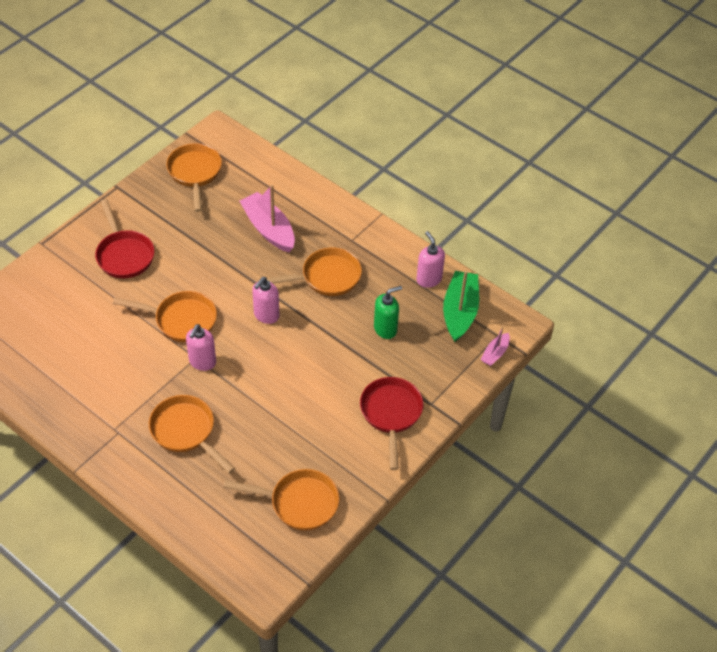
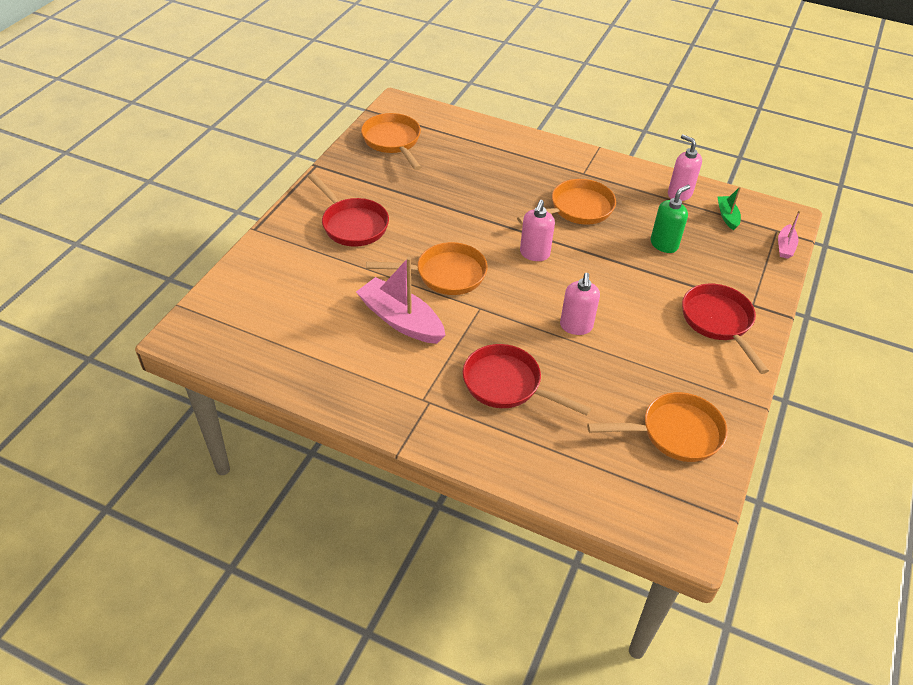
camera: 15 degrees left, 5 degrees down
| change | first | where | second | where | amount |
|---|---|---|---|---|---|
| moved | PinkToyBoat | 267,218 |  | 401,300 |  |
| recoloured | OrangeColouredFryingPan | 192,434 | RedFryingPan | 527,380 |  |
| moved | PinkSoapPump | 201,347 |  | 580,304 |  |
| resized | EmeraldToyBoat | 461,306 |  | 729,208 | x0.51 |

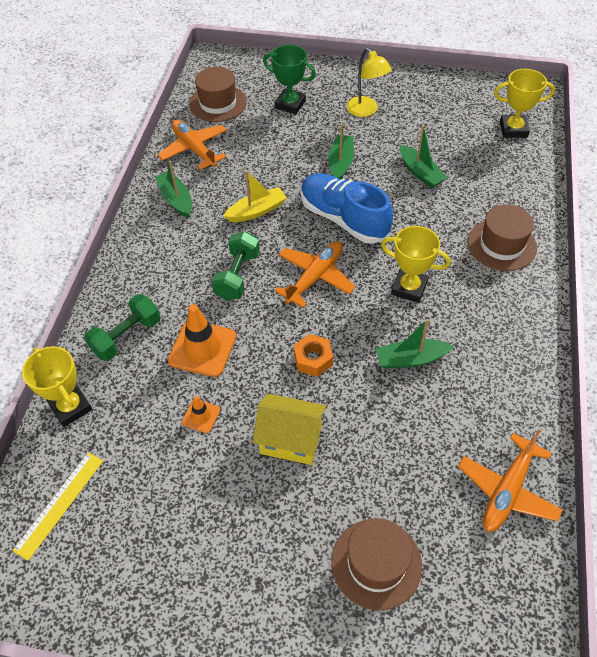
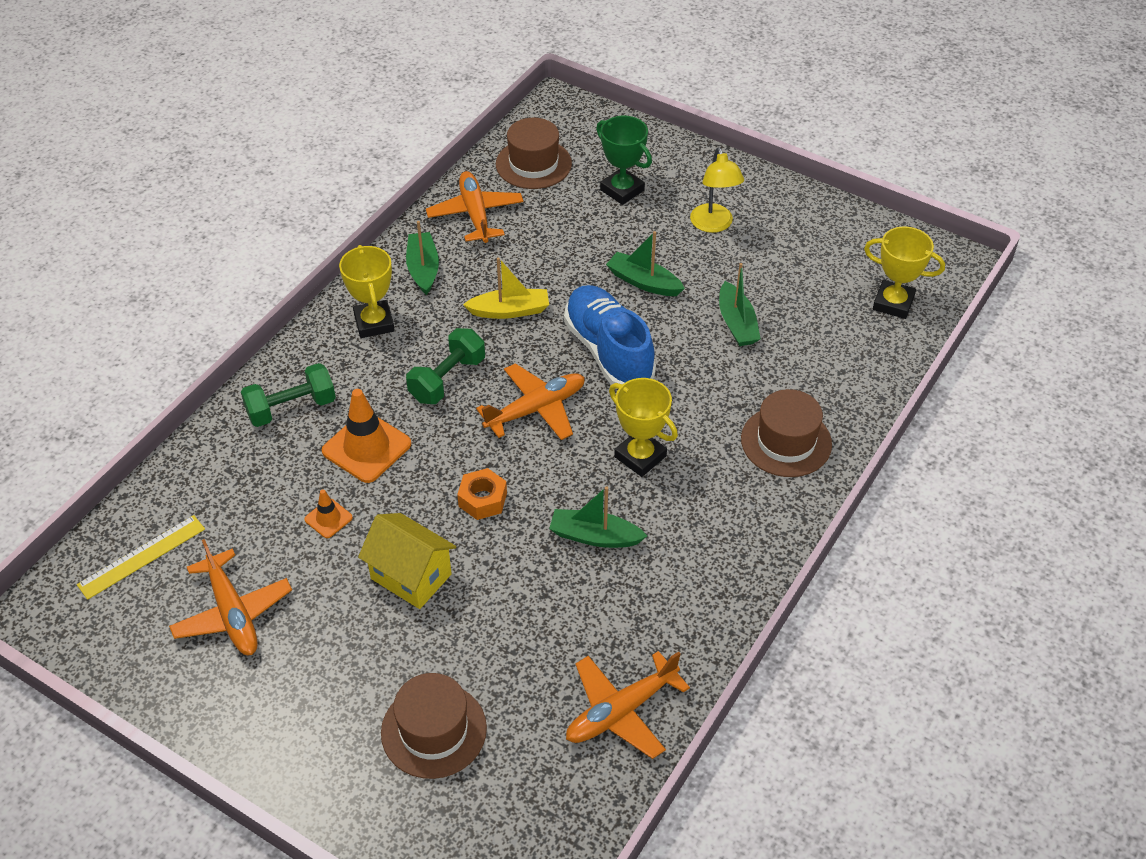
camera: 20 degrees right, 5 degrees down
| change | first | where | second | where | amount |
|---|---|---|---|---|---|
| added |  |  | OrangeColouredPlane | 230,597 |  |
| moved | YellowAwardCup | 57,386 |  | 367,291 |  |
| turned | EmeraldToyBoat | 341,151 |  | 645,263 | 90 degrees counterclockwise |

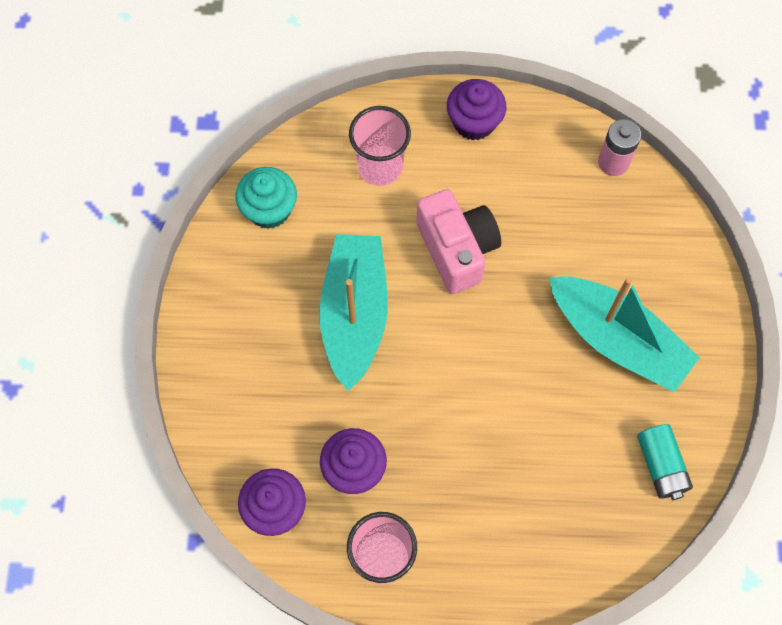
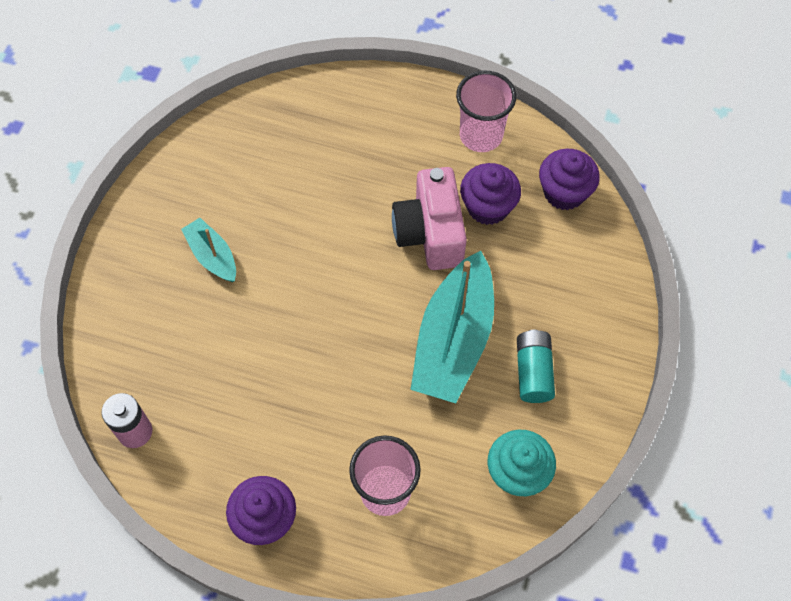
camera: 165 degrees left, 5 degrees down
| change | first | where | second | where | amount |
|---|---|---|---|---|---|
| resized | TurquoiseToyBoat | 624,335 |  | 208,250 | x0.51 |
| moved | PinkPhotoCamera | 458,241 |  | 429,218 |  |
| moved | TurquoiseAaBattery | 665,462 |  | 536,366 |  |

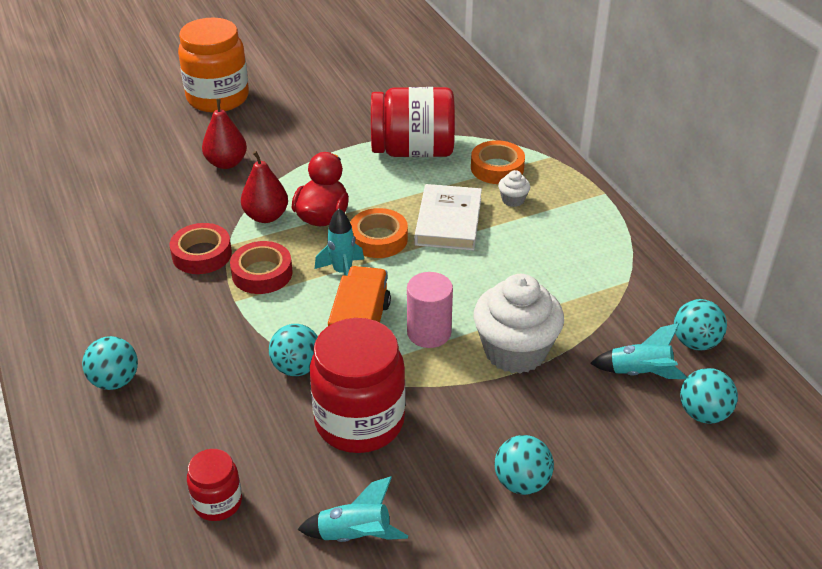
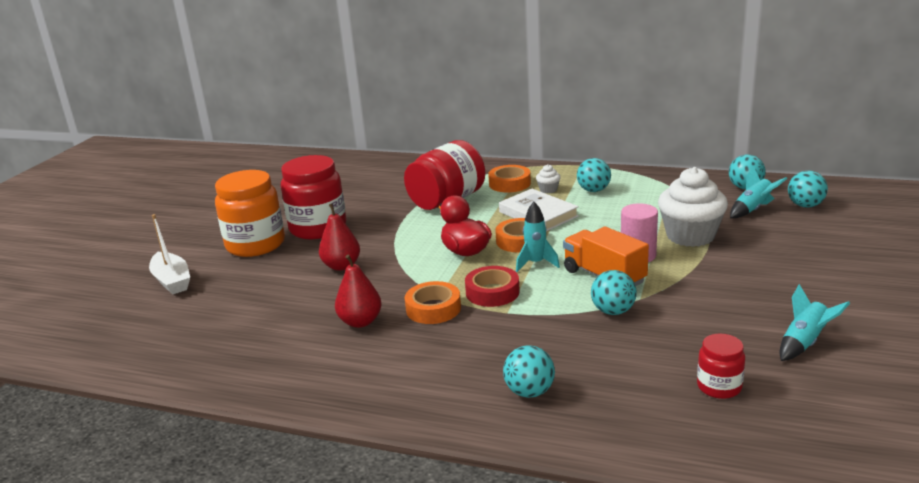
camera: 45 degrees left, 15 degrees down
| change | first | where | second | where | amount |
|---|---|---|---|---|---|
| added |  |  | WhiteToyBoat | 169,254 |  |
| moved | RedJamJar | 357,385 |  | 313,197 |  |
| moved | RedToyPear | 264,187 |  | 358,291 |  |
| recoloured | RedTape | 201,248 | OrangeColouredTape | 433,302 |  |
| moved | TurquoiseBall | 524,465 |  | 594,175 |  |

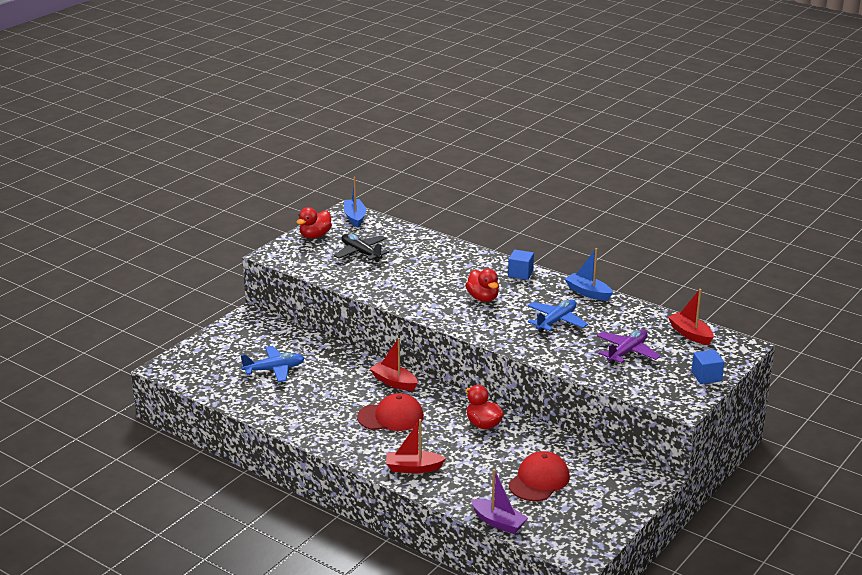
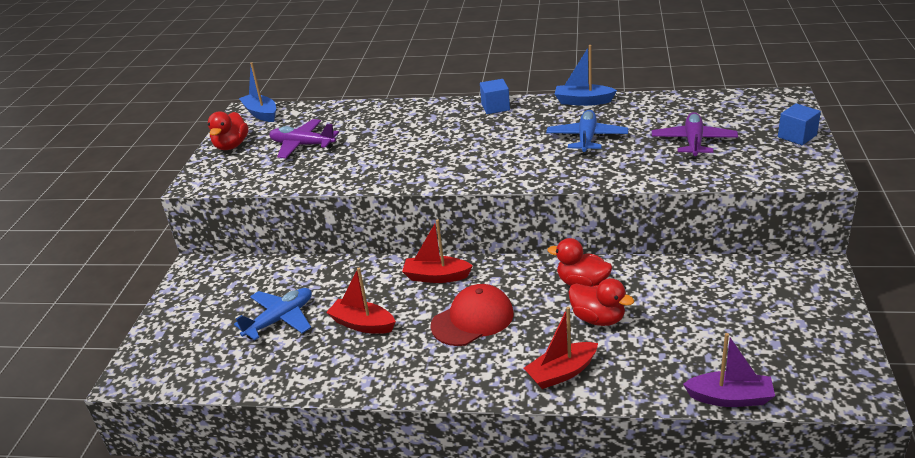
camera: 25 degrees left, 5 degrees up
| change | first | where | second | where | amount |
|---|---|---|---|---|---|
| recoloured | EbonyPlane | 361,248 | PurplePlane | 304,138 |  |
| moved | RedToyBoat | 691,317 |  | 361,301 |  |
| moved | RedDuck | 482,285 |  | 601,302 |  |
| removed | RedPeakedCap | 539,476 |  |  |  |

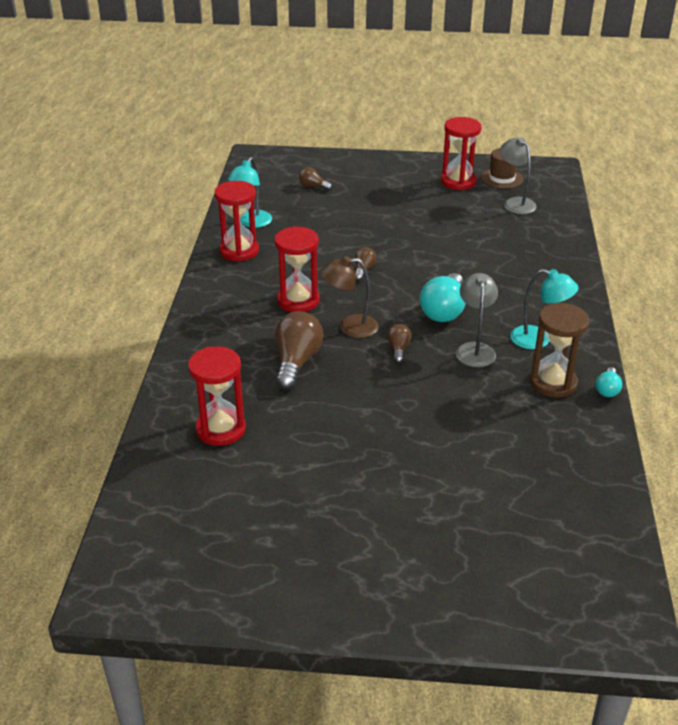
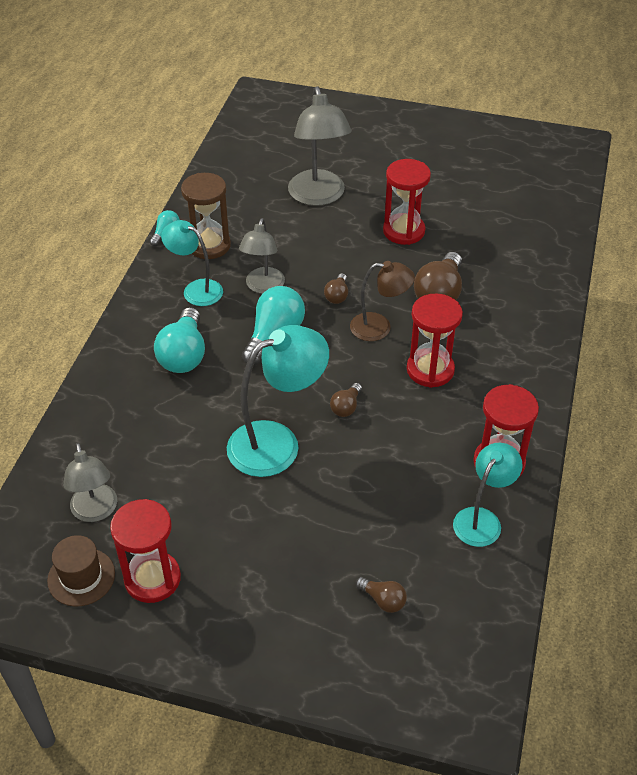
camera: 170 degrees left, 10 degrees up
| change | first | where | second | where | amount |
|---|---|---|---|---|---|
| added |  |  | TurquoiseLightbulb | 179,340 |  |
| added |  |  | TurquoiseReadingLamp | 278,401 |  |
| added |  |  | GreyReadingLamp | 320,146 |  |
| moved | RedSandglass | 217,396 |  | 407,202 |  |

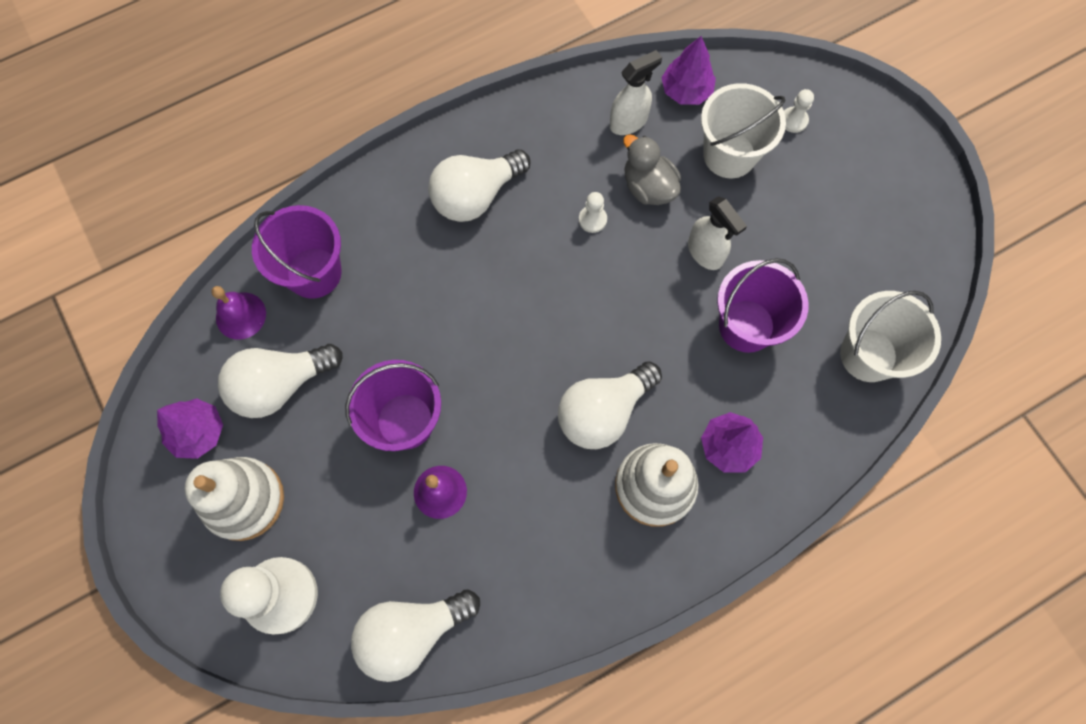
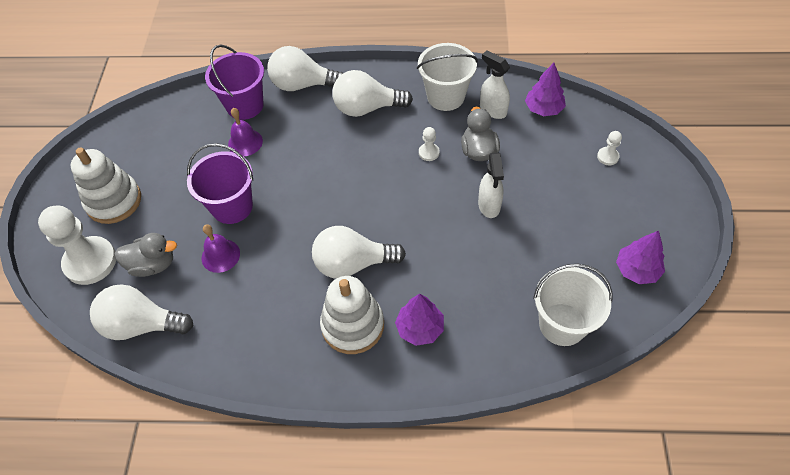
camera: 35 degrees right, 15 degrees down
| change | first | where | second | where | amount |
|---|---|---|---|---|---|
| added |  |  | GreyDuck | 146,255 |  |
| moved | PurpleSchoolBell | 238,312 |  | 245,132 |  |
| moved | WhiteLightbulb | 280,381 |  | 305,68 |  |
| moved | WhitePail | 743,130 |  | 447,77 |  |
| turned | WhiteSprayBottle | 636,92 |  | 495,84 | 135 degrees counterclockwise |
| moved | PurpleFirTree | 190,428 |  | 640,257 |  |
| removed | PurplePail | 763,305 |  |  |  |

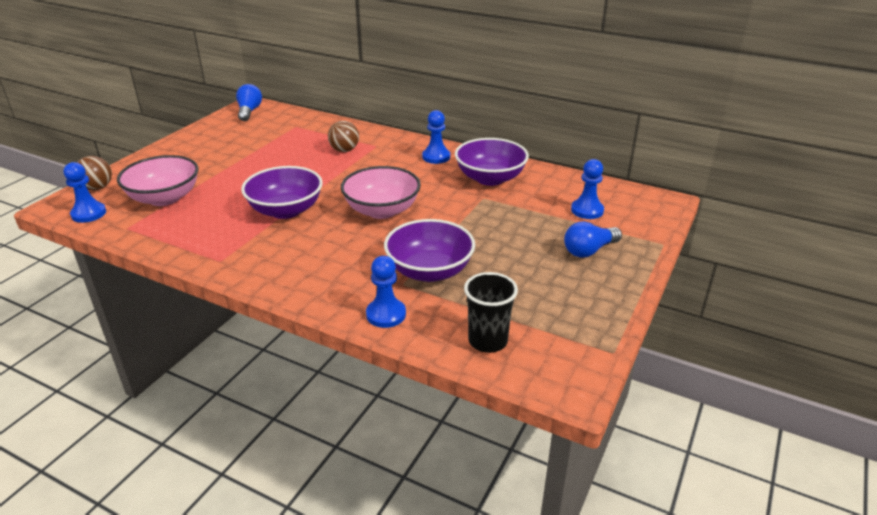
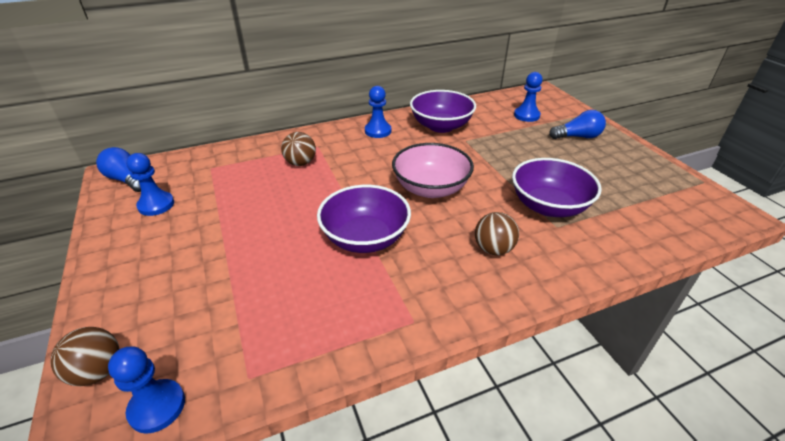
camera: 50 degrees left, 5 degrees up
| change | first | where | second | where | amount |
|---|---|---|---|---|---|
| moved | CobaltChessPawn | 386,292 |  | 150,184 |  |
| added |  |  | BrownBall | 497,233 |  |
| turned | CobaltLightbulb | 593,239 |  | 577,124 | 105 degrees counterclockwise |
| removed | PinkDeepDish | 158,180 |  |  |  |
| removed | EbonyBeaker | 491,312 |  |  |  |

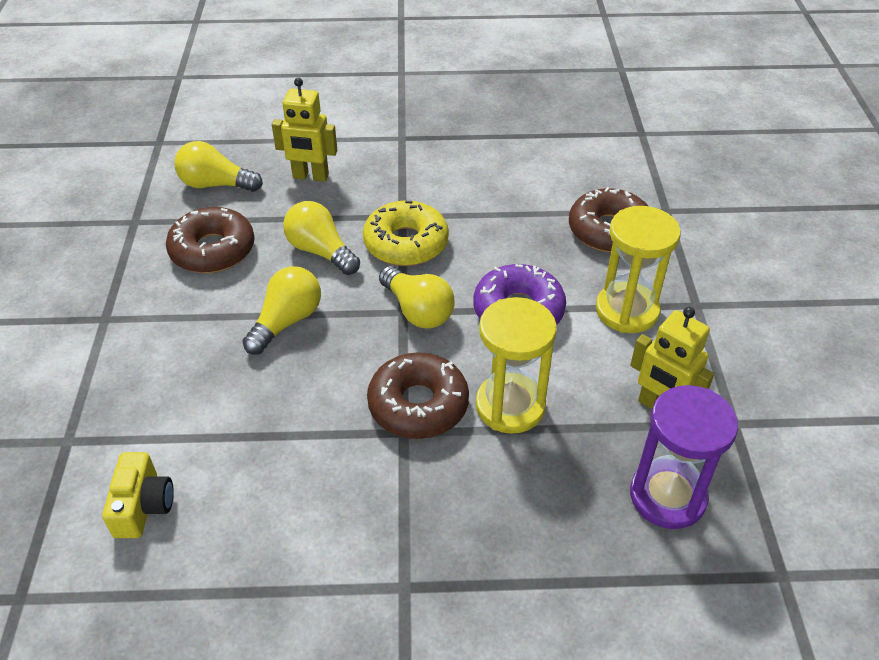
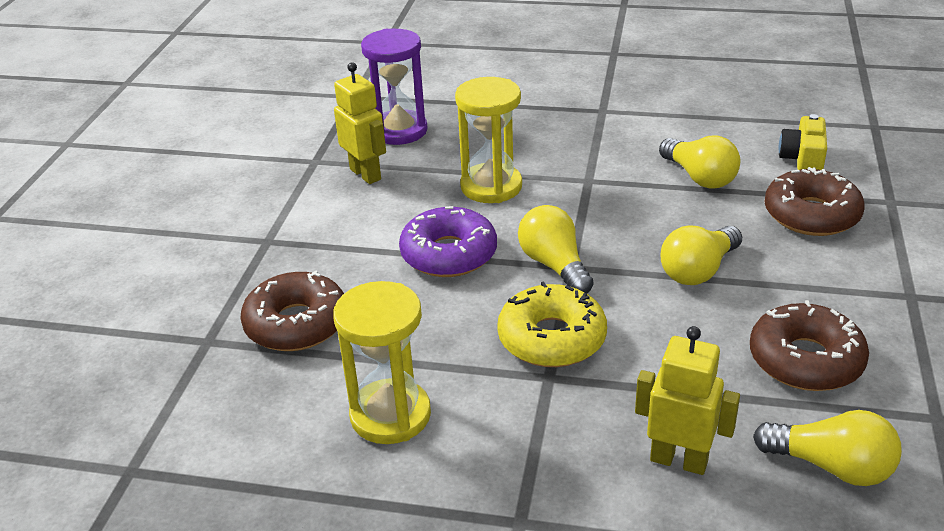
camera: 165 degrees left, 10 degrees down
| change | first | where | second | where | amount |
|---|---|---|---|---|---|
| moved | YellowSandglass | 638,269 |  | 382,362 |  |
| moved | YellowLightbulb | 321,238 |  | 699,162 |  |
| moved | BrownDoughnut | 418,395 |  | 814,201 |  |

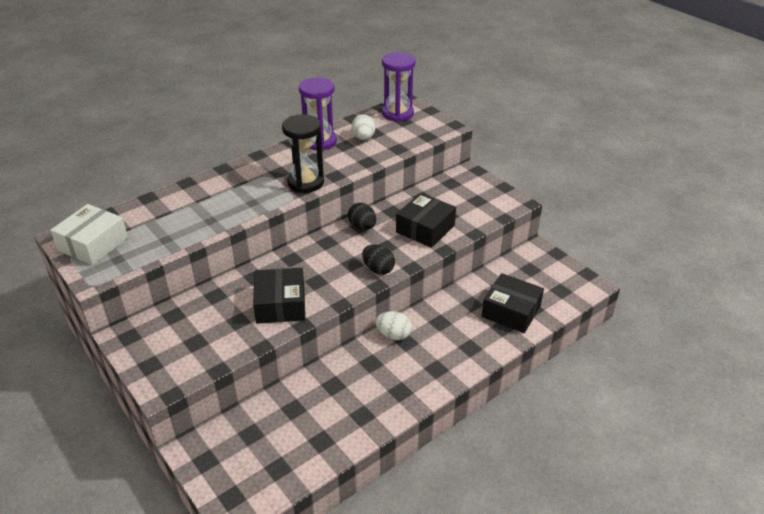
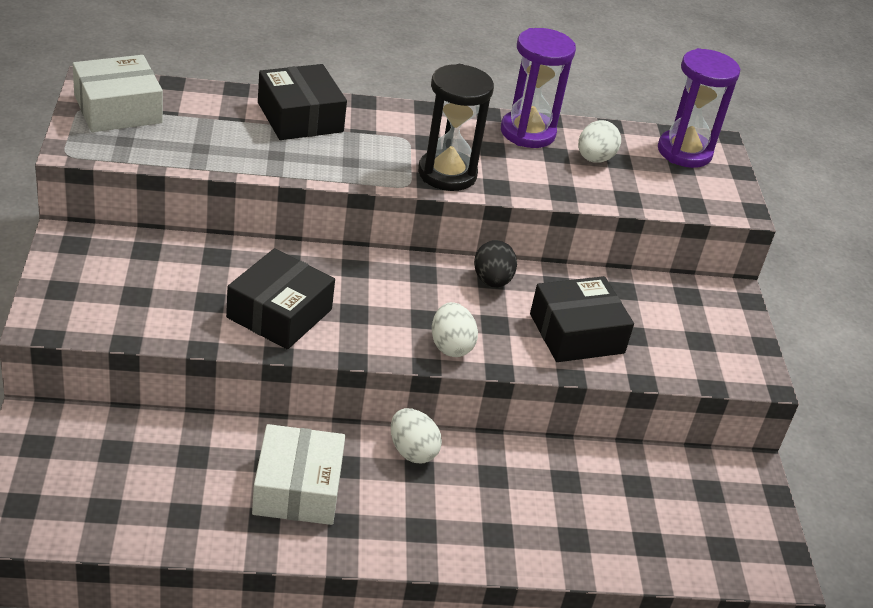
camera: 30 degrees right, 0 degrees up
| change | first | where | second | where | amount |
|---|---|---|---|---|---|
| added |  |  | WhiteBox | 298,474 |  |
| moved | EbonyBox | 513,303 |  | 302,102 |  |
| recoloured | EbonyEgg | 378,259 | WhiteEgg | 455,329 |  |

